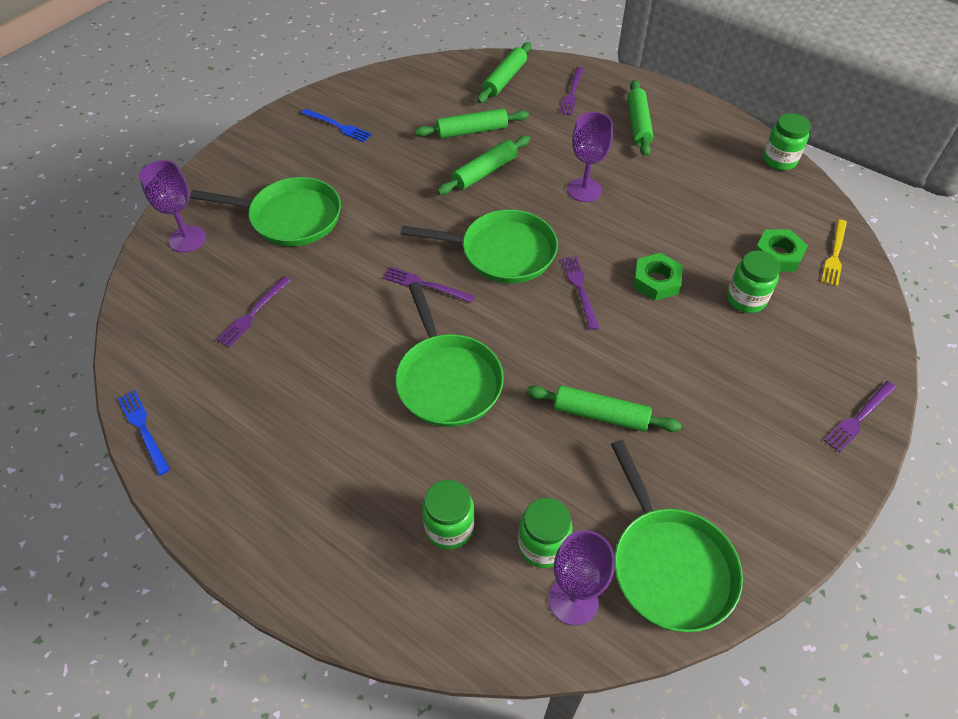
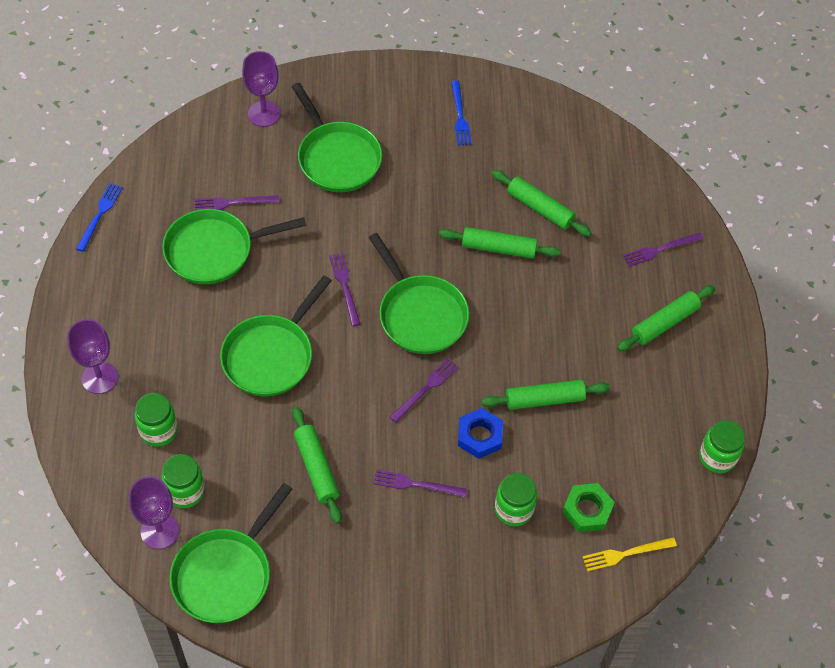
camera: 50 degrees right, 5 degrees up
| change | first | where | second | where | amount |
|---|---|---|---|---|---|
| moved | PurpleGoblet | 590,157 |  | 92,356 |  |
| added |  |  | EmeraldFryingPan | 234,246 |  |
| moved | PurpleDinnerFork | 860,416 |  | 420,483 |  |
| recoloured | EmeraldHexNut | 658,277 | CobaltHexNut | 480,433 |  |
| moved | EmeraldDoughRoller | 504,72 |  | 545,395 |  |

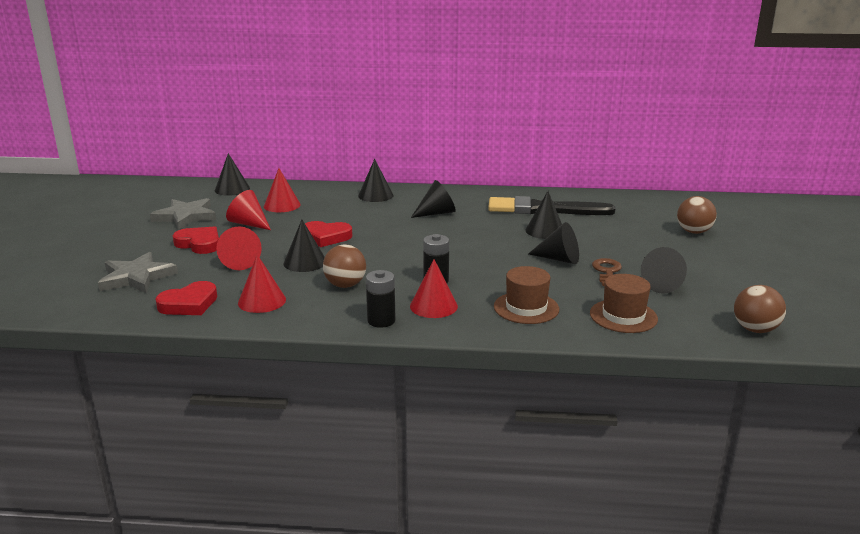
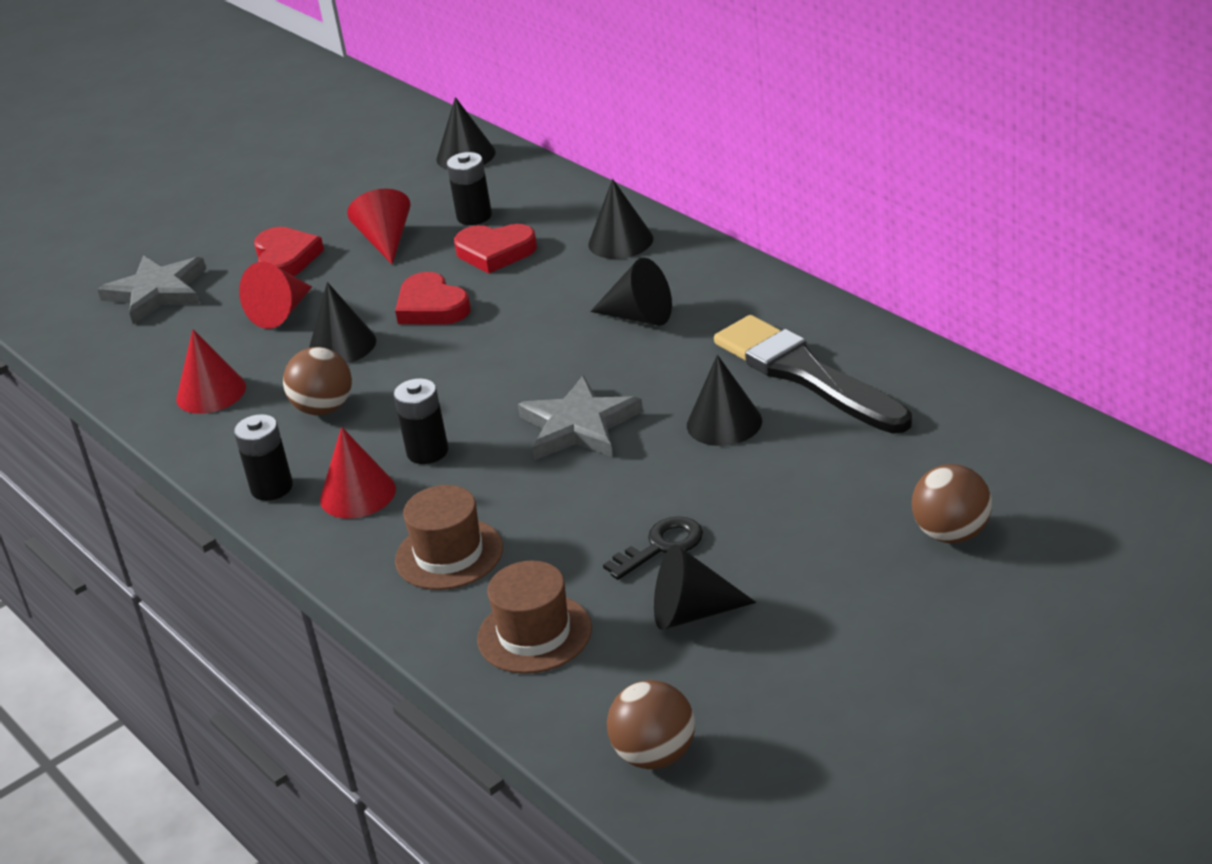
camera: 50 degrees right, 10 degrees up
| change | first | where | second | where | amount |
|---|---|---|---|---|---|
| replaced | RedCone | 282,190 | EbonyAaBattery | 469,188 |  |
| moved | RedHeart | 186,298 |  | 495,248 |  |
| moved | GreyFivePointedStar | 183,214 |  | 580,417 |  |
| recoloured | BrownDoorKey | 607,272 | EbonyDoorKey | 653,548 |  |
| removed | EbonyCone | 553,243 |  |  |  |

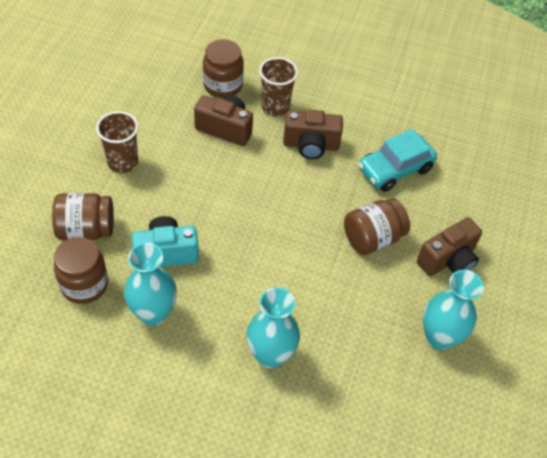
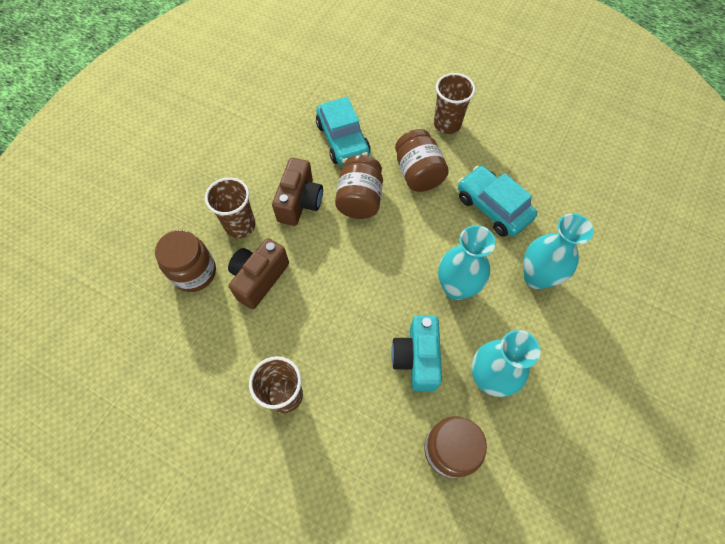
camera: 75 degrees left, 10 degrees up
| change | first | where | second | where | amount |
|---|---|---|---|---|---|
| moved | BrownJamJar | 83,216 |  | 359,187 |  |
| replaced | BrownPhotoCamera | 449,246 | BrownBeaker | 454,103 |  |
| moved | TurquoiseFlowerVase | 453,310 |  | 467,262 |  |
| added |  |  | TurquoiseToyCar | 497,201 |  |

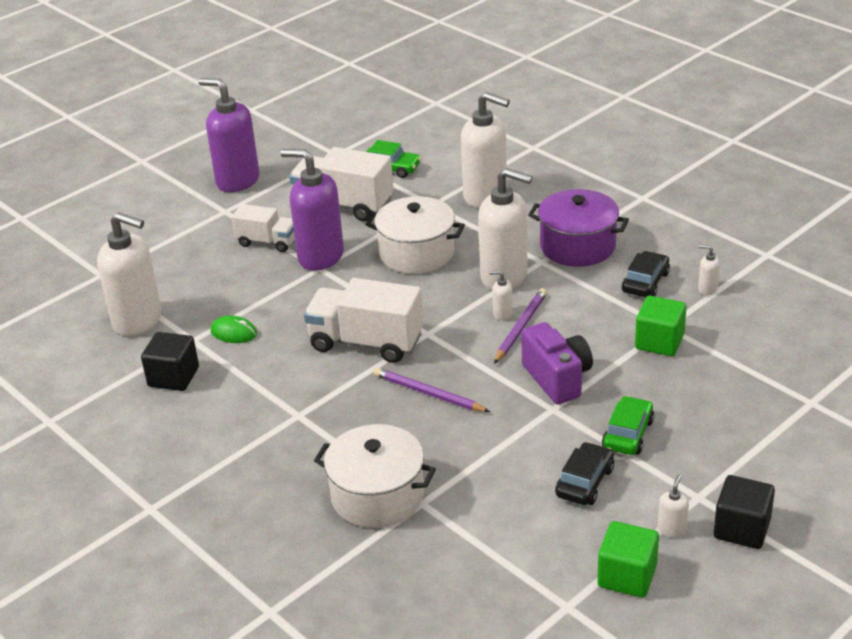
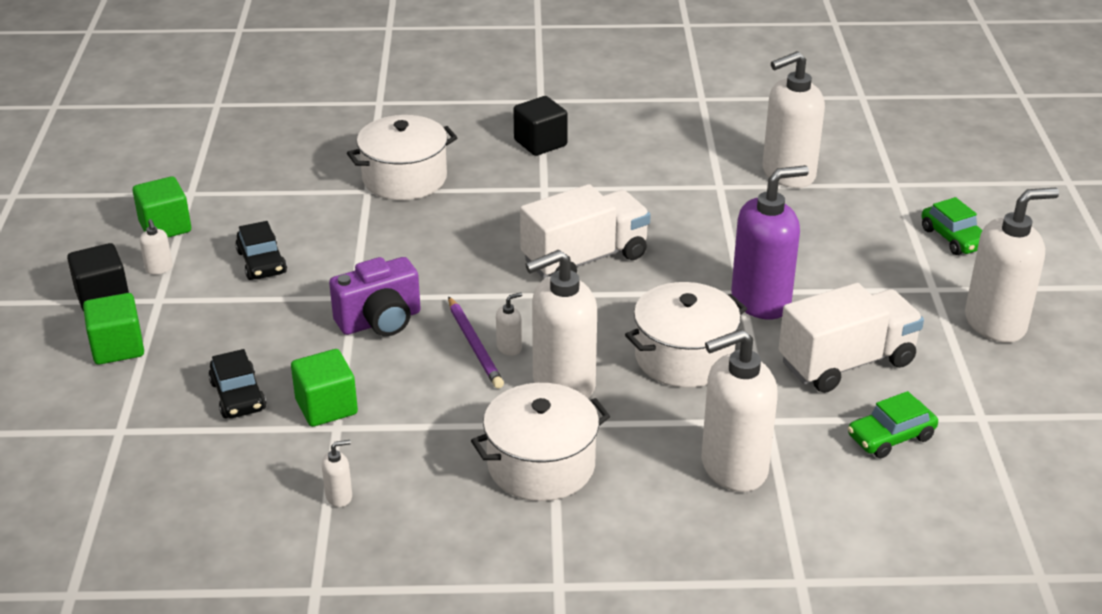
camera: 130 degrees right, 0 degrees up
| change | first | where | second | where | amount |
|---|---|---|---|---|---|
| added |  |  | EmeraldSolidCube | 113,329 |  |
| moved | EbonyToyCar | 646,274 |  | 237,383 |  |
| turned | PurplePhotoCamera | 557,363 |  | 375,296 | 45 degrees counterclockwise |
| recoloured | PurplePot | 578,228 | WhitePot | 540,442 |  |
| moved | EbonySolidCube | 170,361 |  | 540,126 |  |
| moved | EmeraldToyCar | 628,425 |  | 951,226 |  |
| recoloured | PurpleSoapPump | 228,135 | WhiteSoapPump | 1012,265 |  |
| removed | EmeraldMouse | 234,329 |  |  |  |
| removed | WhiteToyTruck | 263,228 |  |  |  |
| removed | PurpleWoodenPencil | 432,390 |  |  |  |

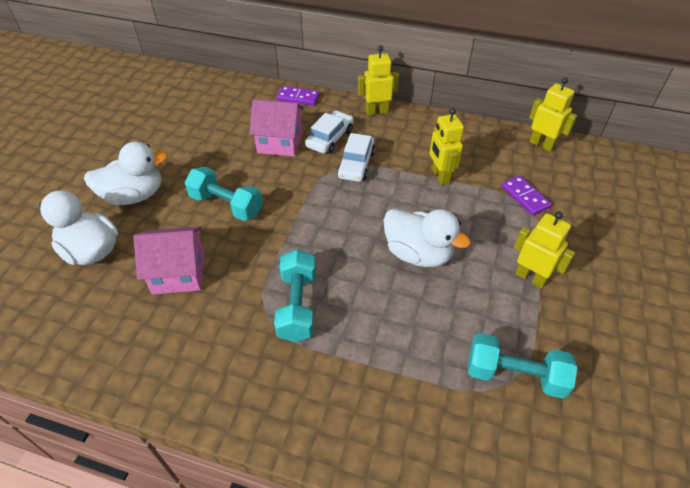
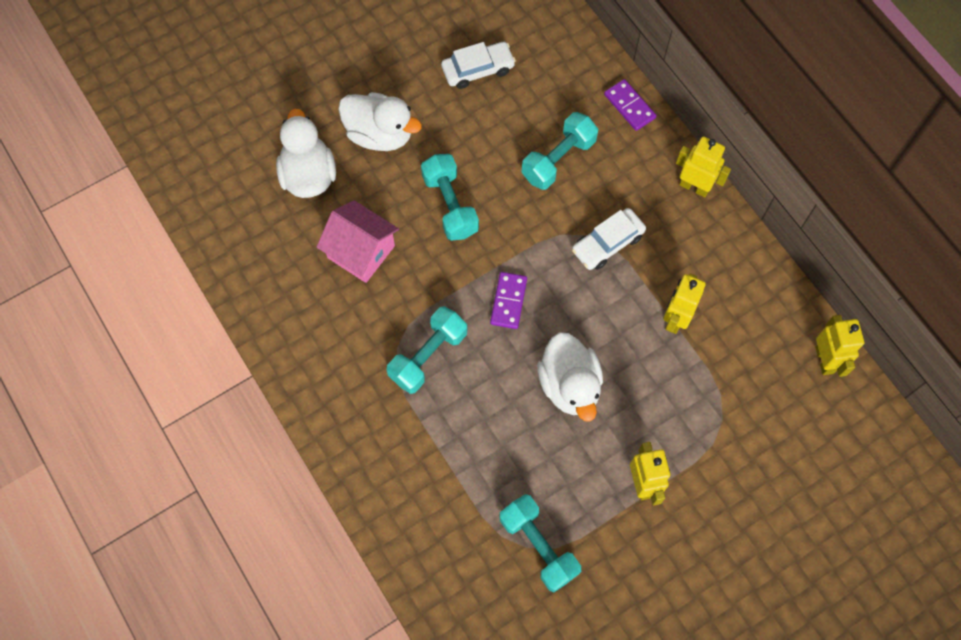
camera: 40 degrees right, 20 degrees up
| change | first | where | second | where | amount |
|---|---|---|---|---|---|
| moved | WhiteToyCar | 329,132 |  | 478,65 |  |
| moved | PurpleDominoPiece | 526,195 |  | 508,300 |  |
| replaced | PinkToyHouse | 276,127 | TurquoiseHandWeight | 559,151 |  |

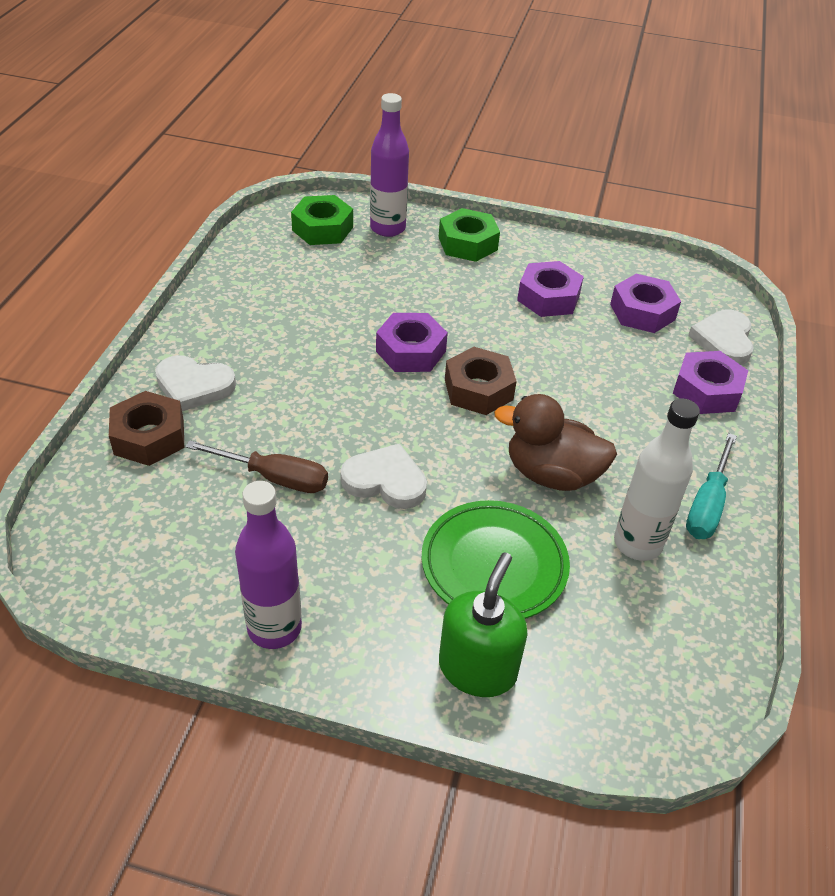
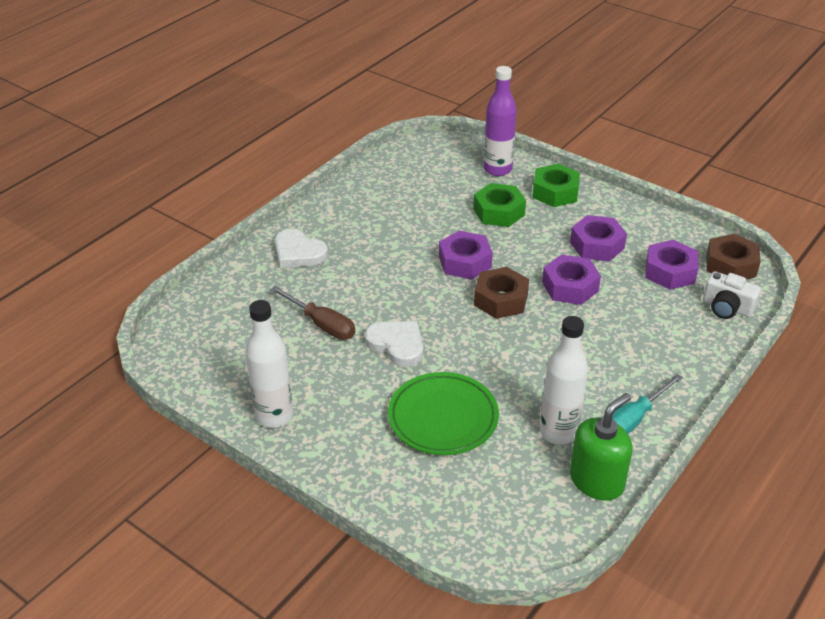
camera: 25 degrees right, 5 degrees down
| change | first | where | second | where | amount |
|---|---|---|---|---|---|
| recoloured | PurpleFlask | 268,565 | WhiteFlask | 269,364 |  |
| moved | EmeraldHexNut | 322,220 |  | 499,205 |  |
| moved | PurpleHexNut | 710,382 |  | 571,279 |  |
| moved | EmeraldSoapPump | 483,625 |  | 601,447 |  |
| replaced | WhiteHeart | 721,337 | WhitePhotoCamera | 732,295 |  |
| moved | BrownHexNut | 146,428 |  | 733,257 |  |
| removed | BrownDuck | 555,442 |  |  |  |

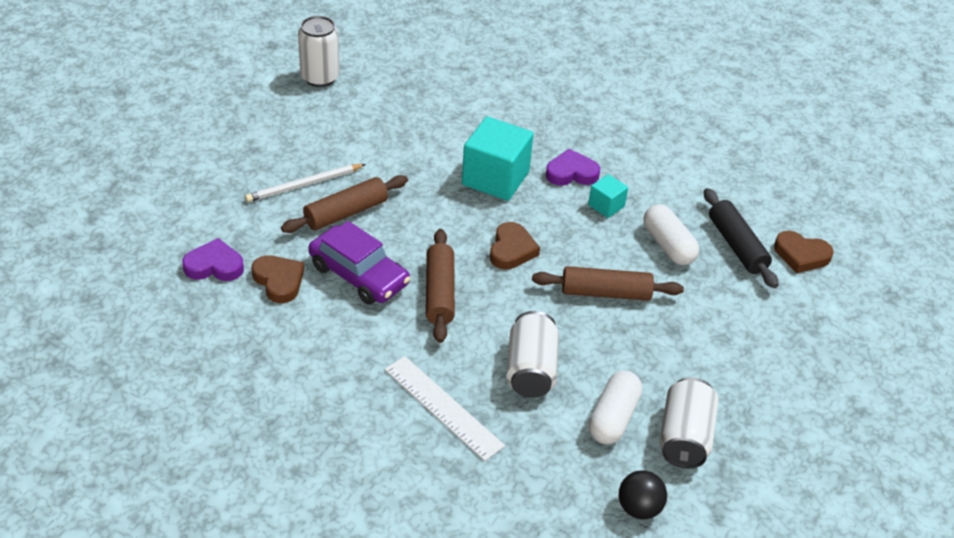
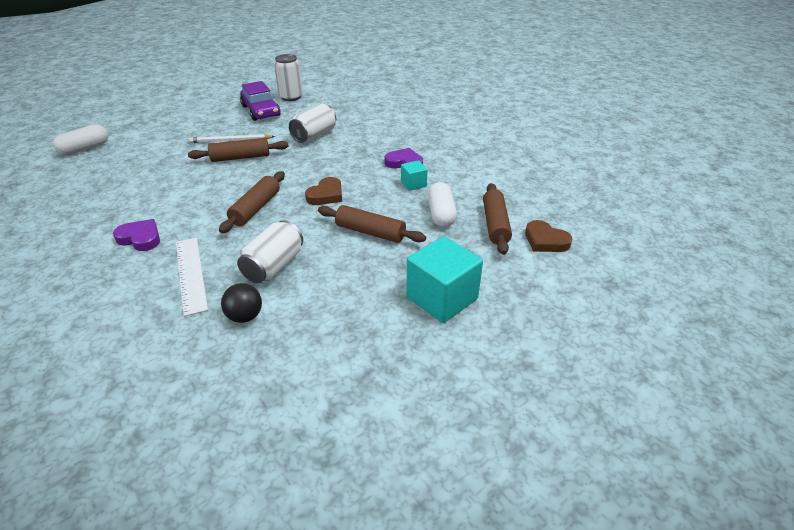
camera: 25 degrees right, 5 degrees down
| change | first | where | second | where | amount |
|---|---|---|---|---|---|
| moved | WhitePillShape | 615,407 |  | 80,139 |  |
| moved | PurpleHeart | 213,259 |  | 136,235 |  |
| moved | EbonyBall | 643,494 |  | 241,303 |  |
| moved | PurpleToyCar | 359,263 |  | 260,101 |  |
| moved | WhiteCan | 689,423 |  | 312,123 |  |
| moved | TurquoiseSolidCube | 497,159 |  | 444,279 |  |
| recoloured | EbonyDoughRoller | 741,238 | BrownDoughRoller | 497,219 |  |
| removed | BrownHeart | 277,279 |  |  |  |

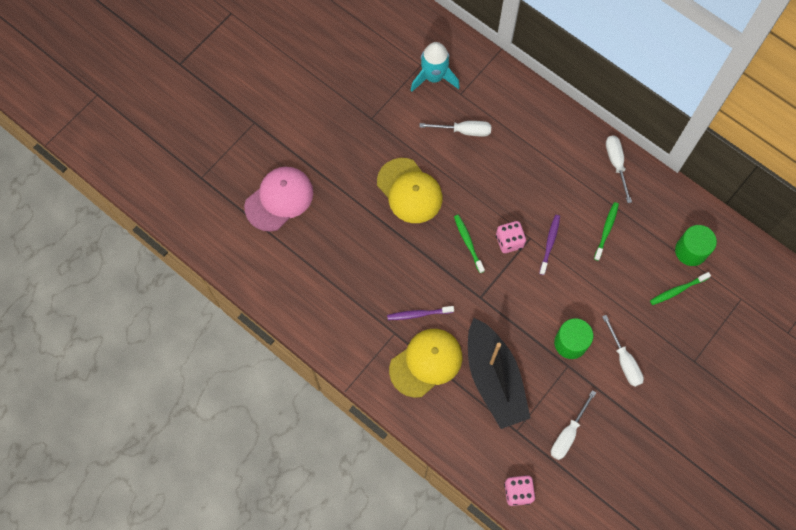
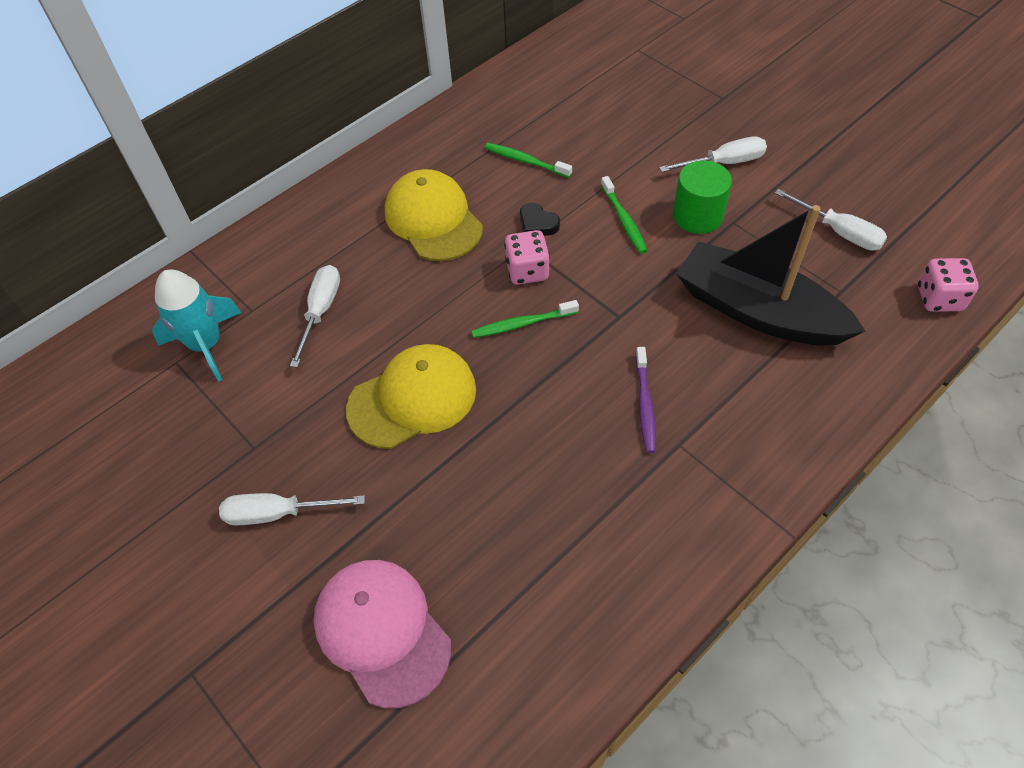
camera: 80 degrees left, 15 degrees down
| change | first | where | second | where | amount |
|---|---|---|---|---|---|
| moved | WhiteFlatScrewdriver | 619,169 |  | 292,509 |  |
| moved | YellowPeakedCap | 425,363 |  | 434,215 |  |
| replaced | PurpleDentalBrush | 549,245 | EbonyHeart | 540,219 |  |
| moved | EmeraldDentalBrush | 680,288 |  | 624,215 |  |
| turned | EbonyToyBoat | 499,373 |  | 770,275 | 135 degrees counterclockwise |
| removed | EmeraldCylinder | 696,245 |  |  |  |

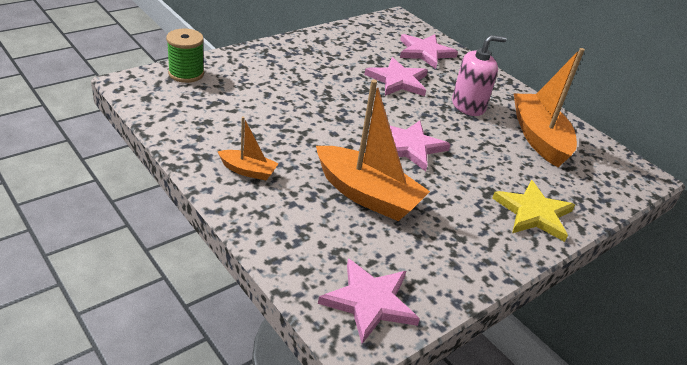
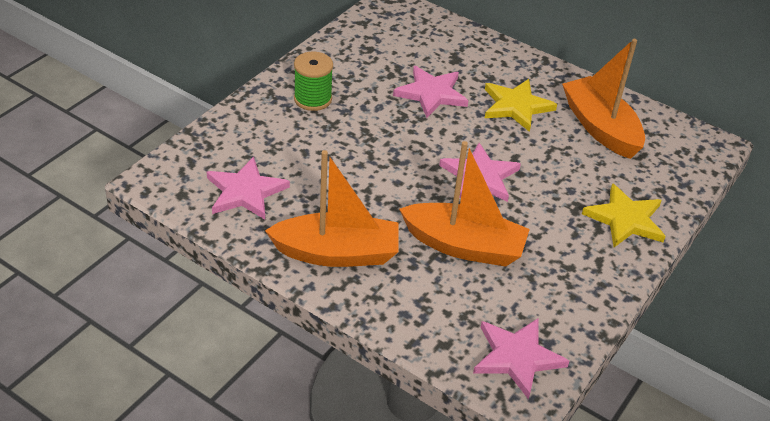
camera: 15 degrees left, 5 degrees up
| change | first | where | second | where | amount |
|---|---|---|---|---|---|
| moved | PinkFivePointedStar | 429,51 |  | 248,188 |  |
| resized | OrangeColouredToyBoat | 248,148 |  | 331,208 | x1.98 |
| moved | EmeraldBobbin | 185,55 |  | 313,81 |  |
| replaced | PinkSoapPump | 479,75 | YellowFivePointedStar | 521,105 |  |

